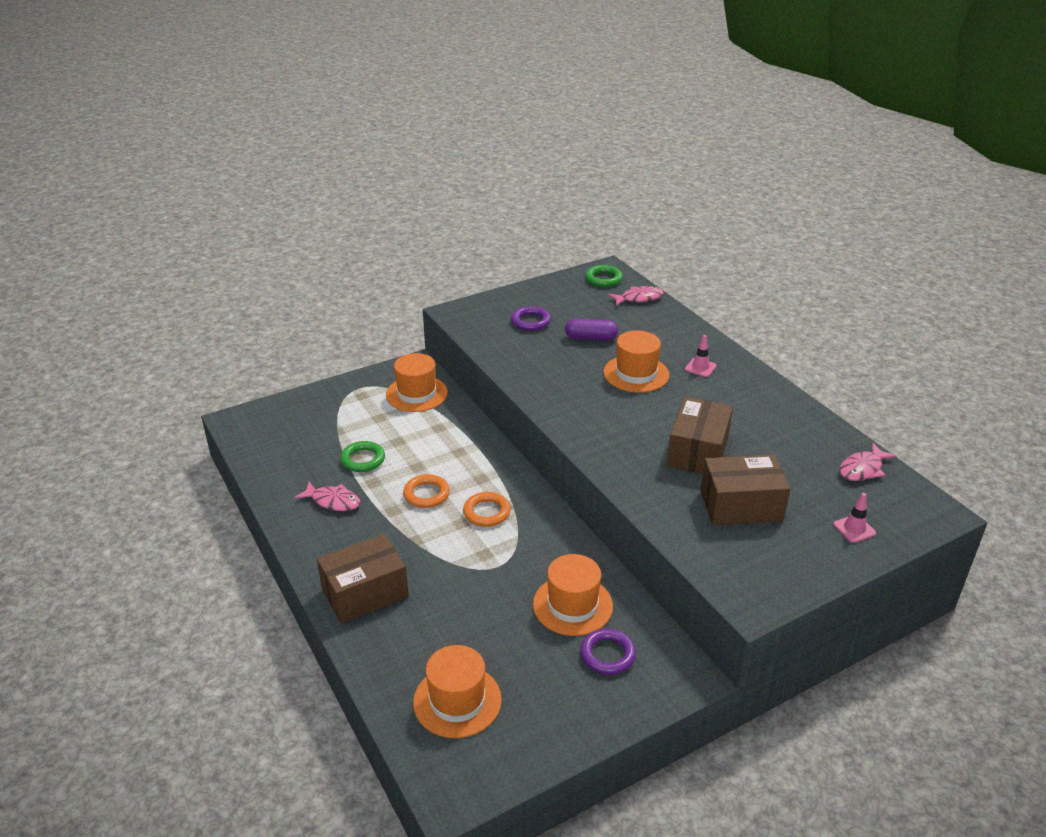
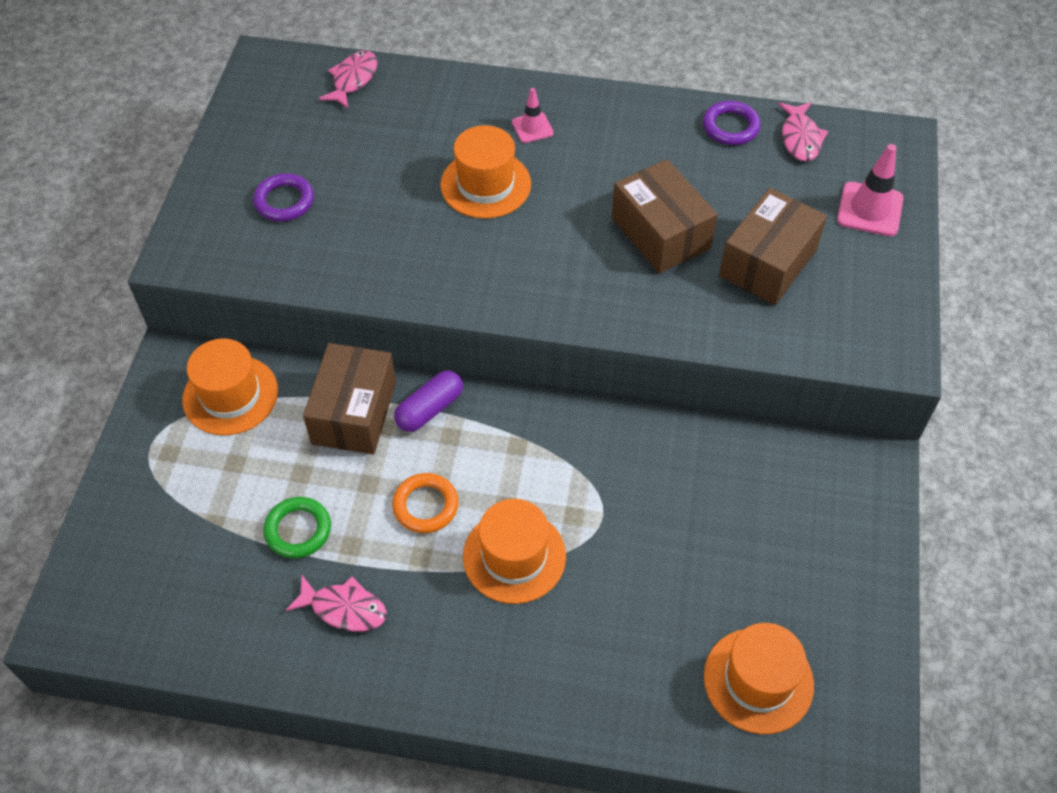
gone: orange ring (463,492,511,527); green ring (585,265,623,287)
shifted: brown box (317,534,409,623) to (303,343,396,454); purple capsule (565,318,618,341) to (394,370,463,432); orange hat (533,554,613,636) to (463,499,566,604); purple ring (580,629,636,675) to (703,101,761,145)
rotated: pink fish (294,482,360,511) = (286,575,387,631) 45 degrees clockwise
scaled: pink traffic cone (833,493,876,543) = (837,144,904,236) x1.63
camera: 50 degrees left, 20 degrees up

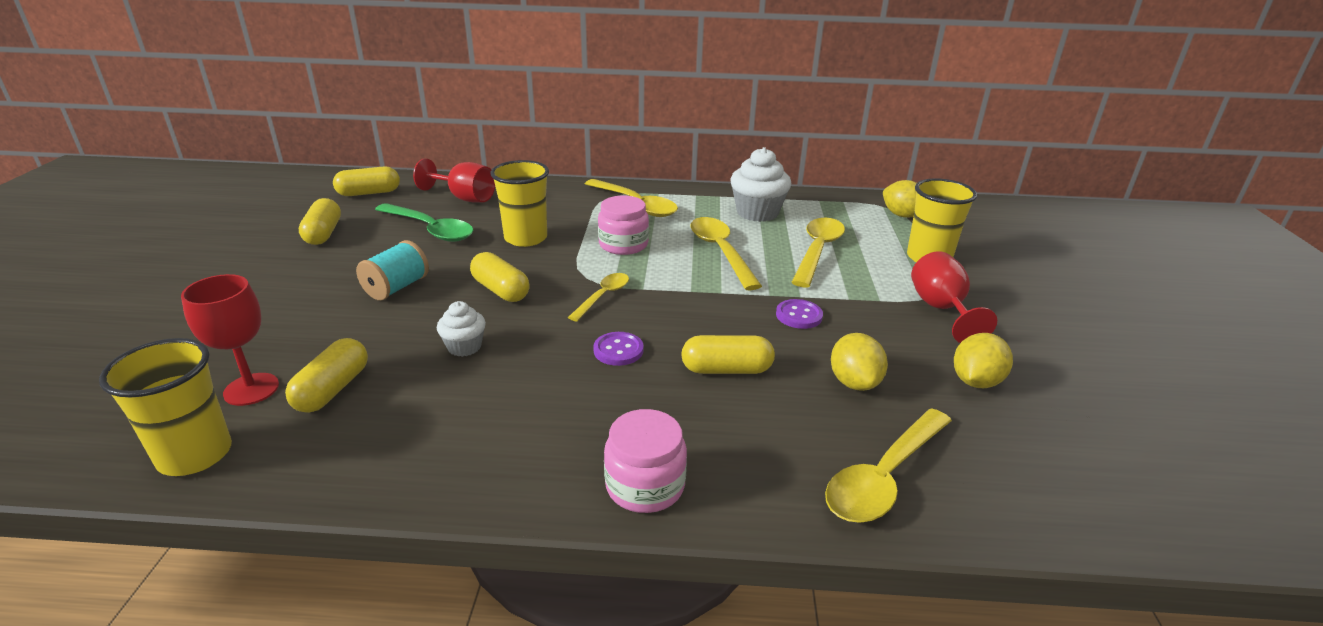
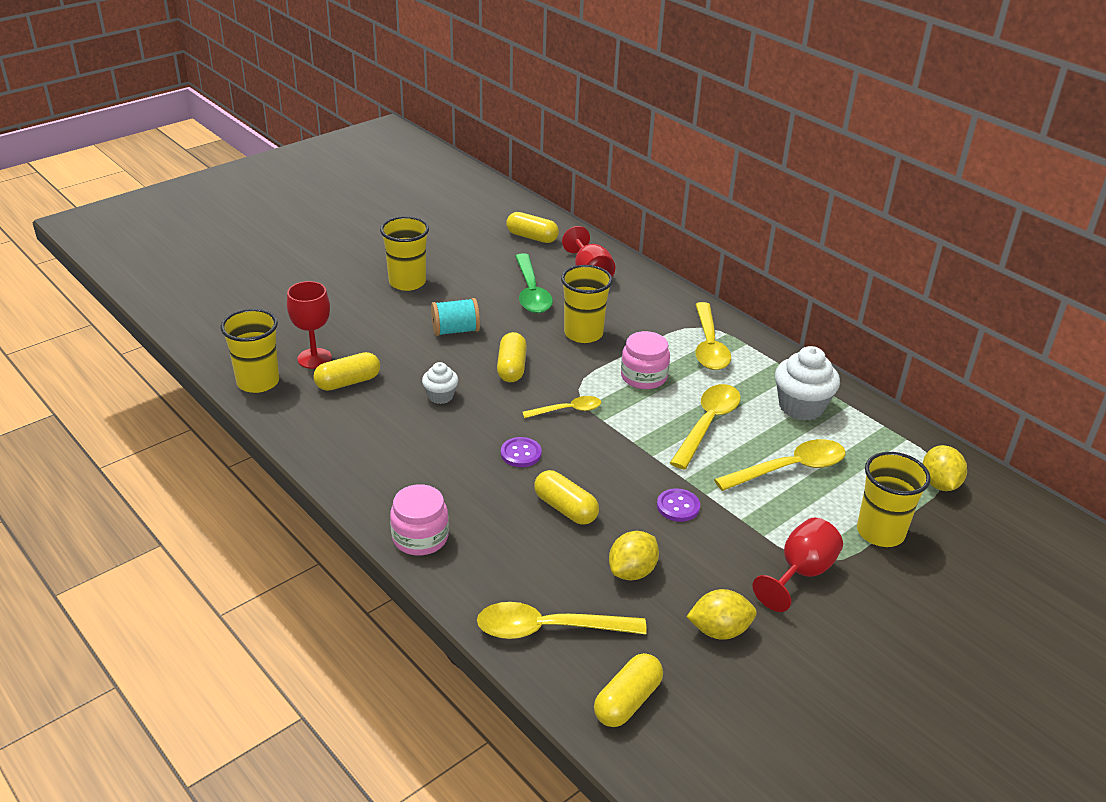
new: yellow cup (380,216,429,291)
shifted: yellow capsule (299,198,341,245) to (594,653,663,727)
camera: 45 degrees right, 5 degrees up

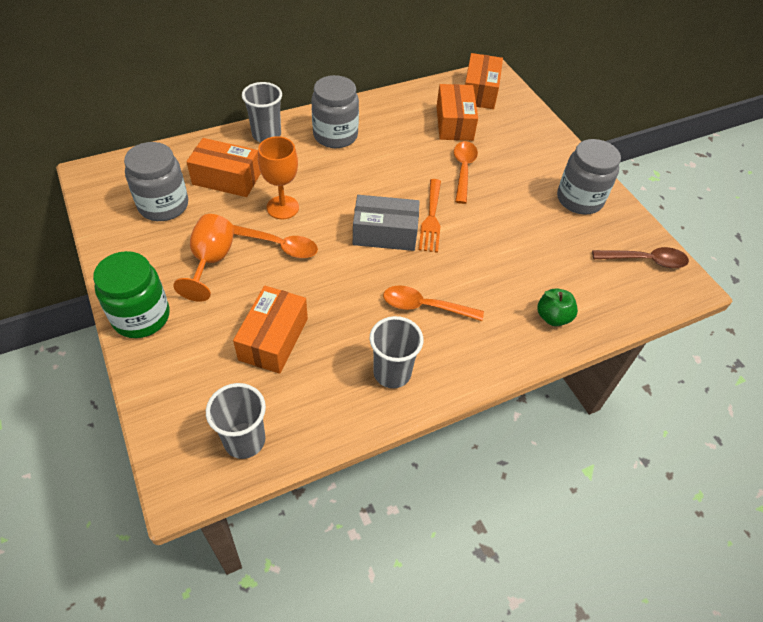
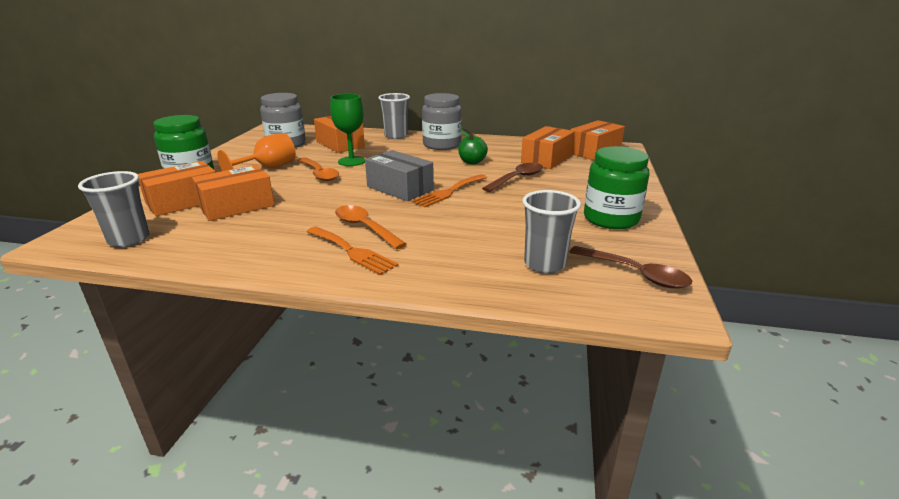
new: orange box (138,161,216,216); orange fork (306,227,399,275)
shifted: green apple (537,288,578,326) to (458,130,488,164); grey cup (370,316,423,388) to (522,190,581,274)
repainted: orange goblet (258,136,299,219) to green goblet (330,94,365,166); orange spoon (454,141,478,204) to brown spoon (482,163,543,192); grey jar (557,139,621,214) to green jar (584,146,649,229)
camera: 40 degrees right, 25 degrees down

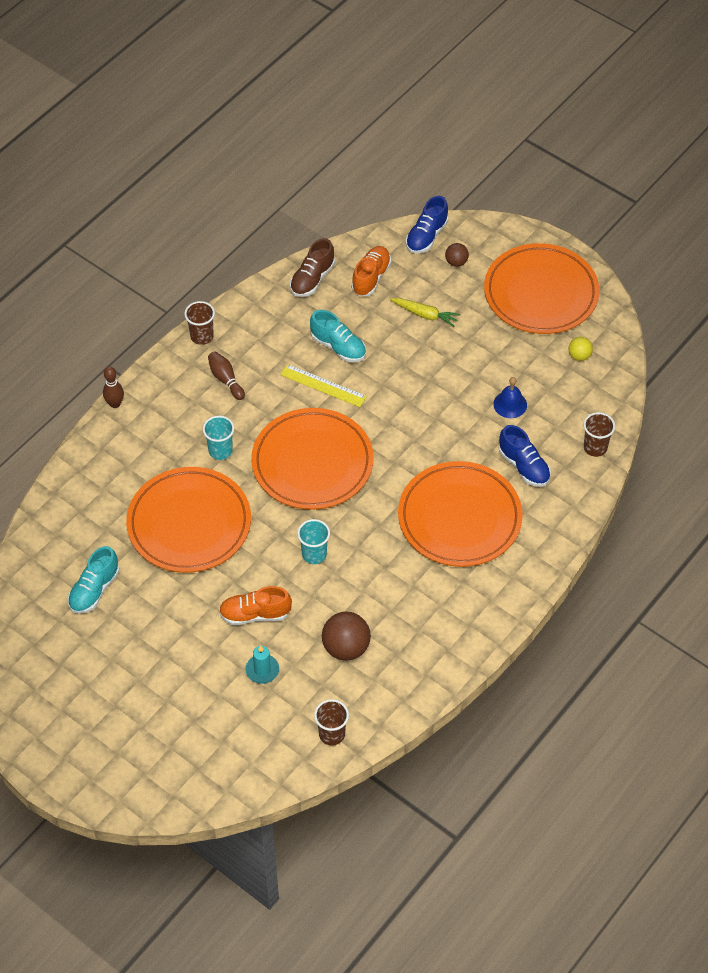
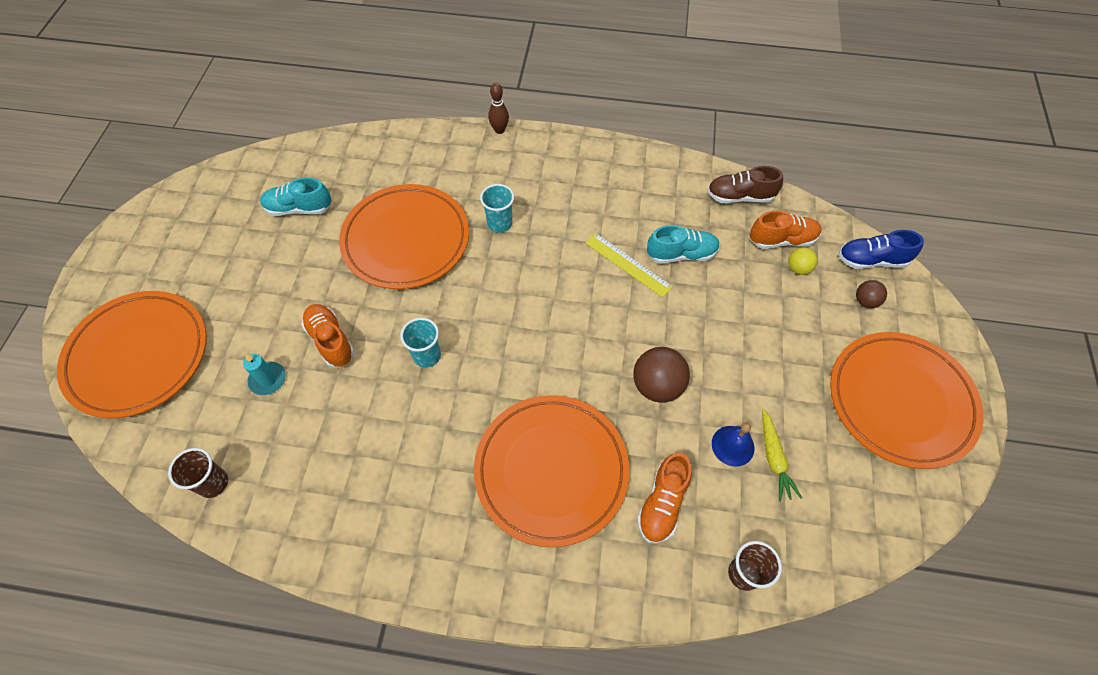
gone: brown cup (184,301,215,345); brown bowling pin (208,351,245,400)
shifted: orange plate (251,408,374,510) to (57,291,207,418); brown ball (322,611,371,661) to (633,347,690,403); yellow carrot (390,298,460,327) to (762,409,802,501); yellow ball (569,337,593,361) to (788,247,817,275)
repainted: blue shoe (499,425,551,487) to orange shoe (637,452,692,544)
rotated: yellow ruler (280,364,367,407) = (586,233,673,298) 45 degrees counterclockwise; turquoise shoe (310,310,366,362) = (647,225,720,264) 105 degrees counterclockwise
camera: 60 degrees right, 5 degrees up

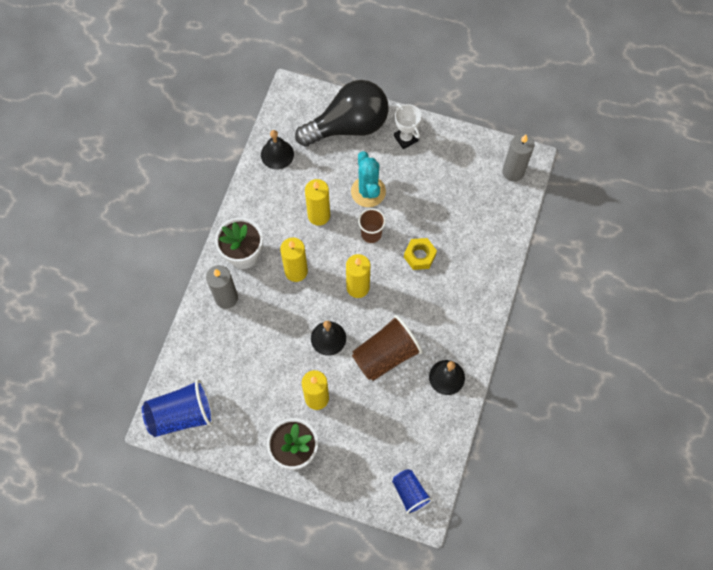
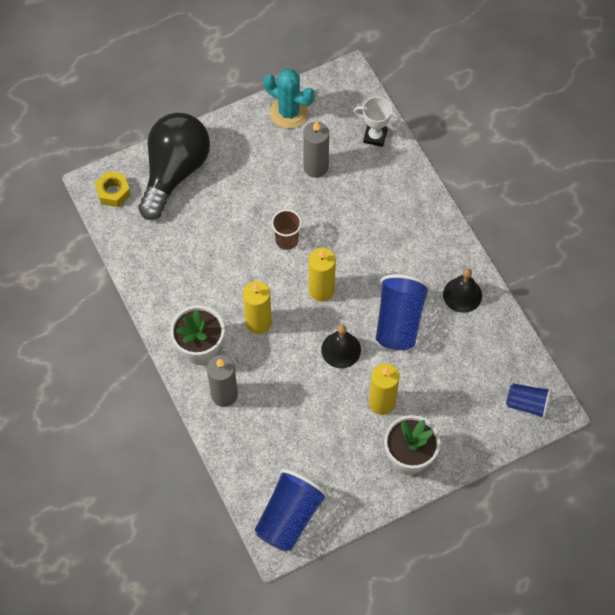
gone: black bell (261,130,294,169); yellow candle (305,179,330,226)
shifted: yellow nut (404,238,437,270) to (95,171,131,207); turquoise cactus (351,151,386,207) to (263,69,314,129); grey candle (502,134,535,182) to (303,121,329,178); white trophy (394,103,422,149) to (354,97,400,147)
repainted: brown cup (352,315,422,381) to blue cup (376,274,430,350)
camera: 45 degrees left, 5 degrees down

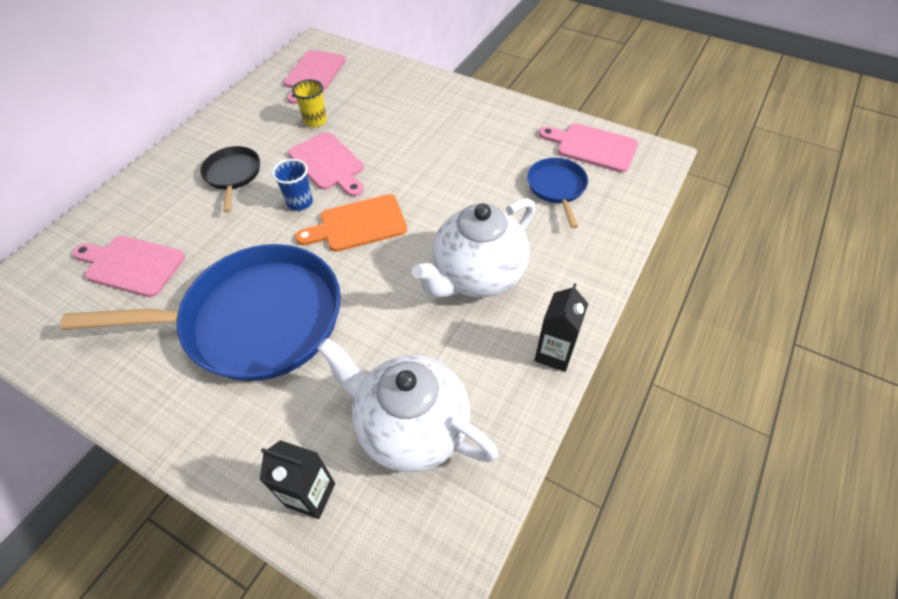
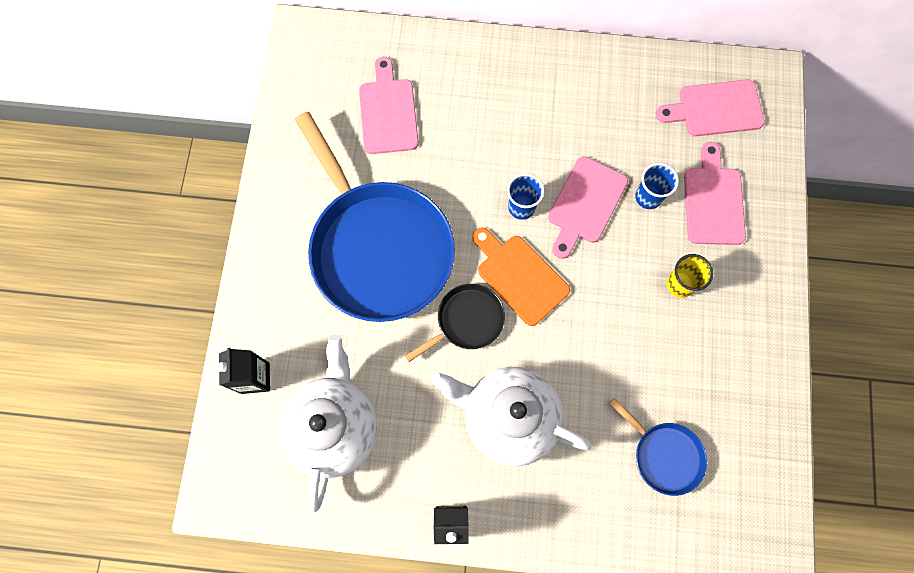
new: blue cup (635,163,679,209)
shifted: black pan (200,146,260,212) to (405,284,505,362); yellow cup (292,79,327,127) to (667,254,713,298); pink cutting board (539,123,638,173) to (684,142,746,245)
rotated: blue pan (527,158,588,228) = (609,398,707,496) 75 degrees clockwise
camera: 65 degrees right, 20 degrees up

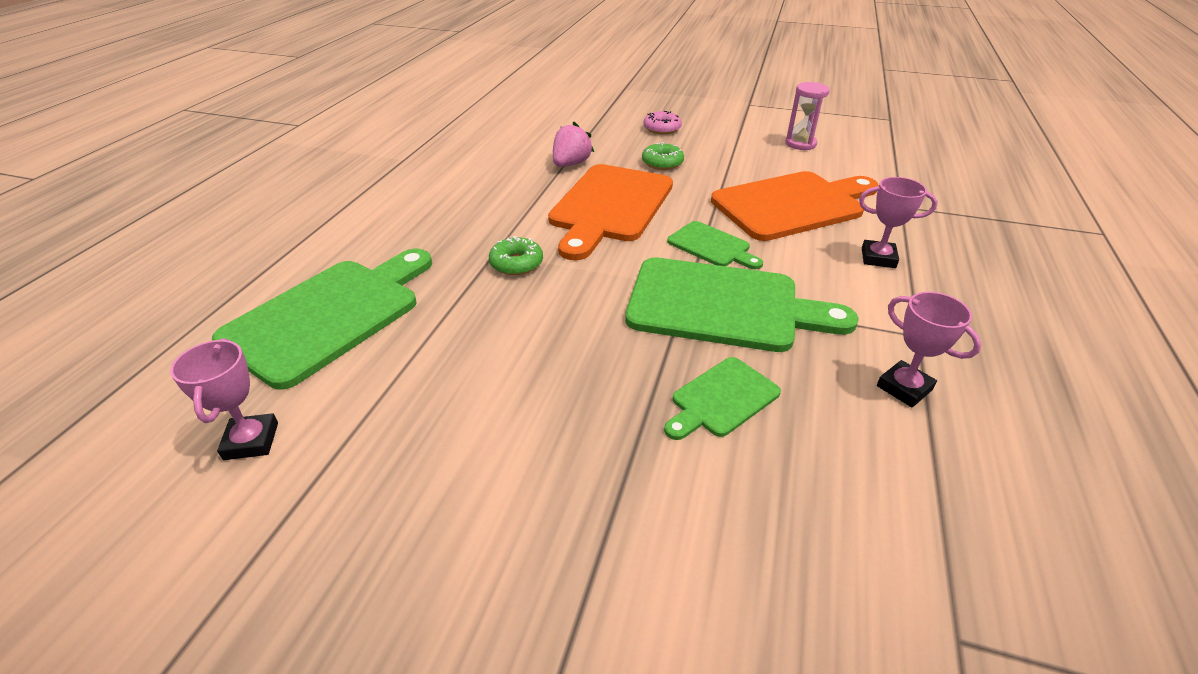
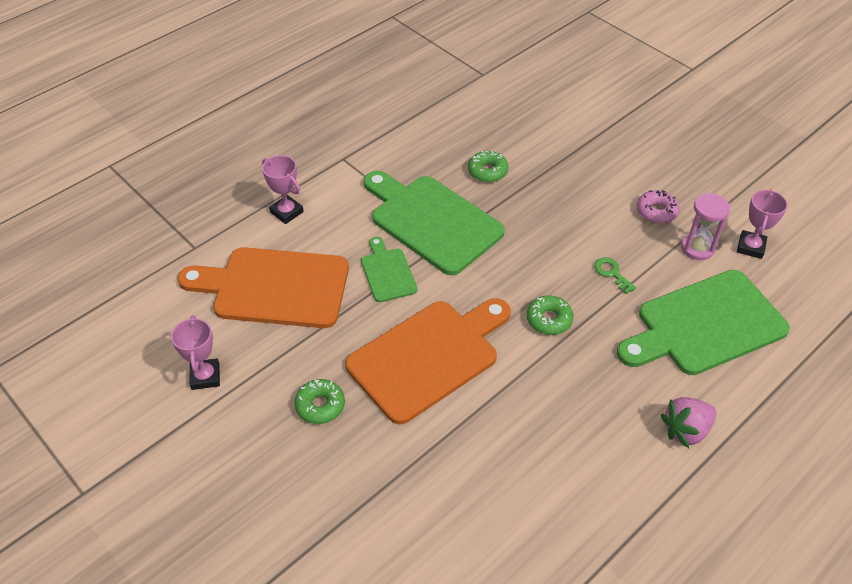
new: green key (594,257,636,294)
shifted: pink trophy (877,292,982,407) to (171,315,220,390); pink donut (644,111,682,134) to (637,190,680,224); pink strawberry (553,122,594,167) to (661,397,716,448); pink hourglass (785,82,830,150) to (681,193,730,260)
swapped: green cutting board (664,357,781,440) to green donut (468,150,508,182)
camera: 150 degrees left, 10 degrees up

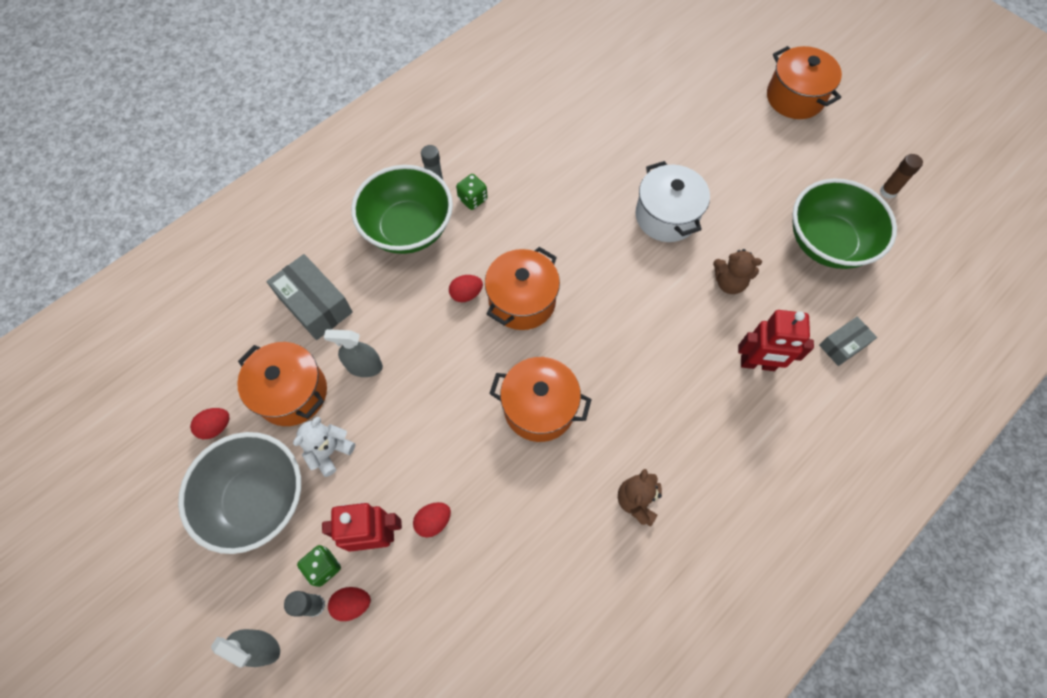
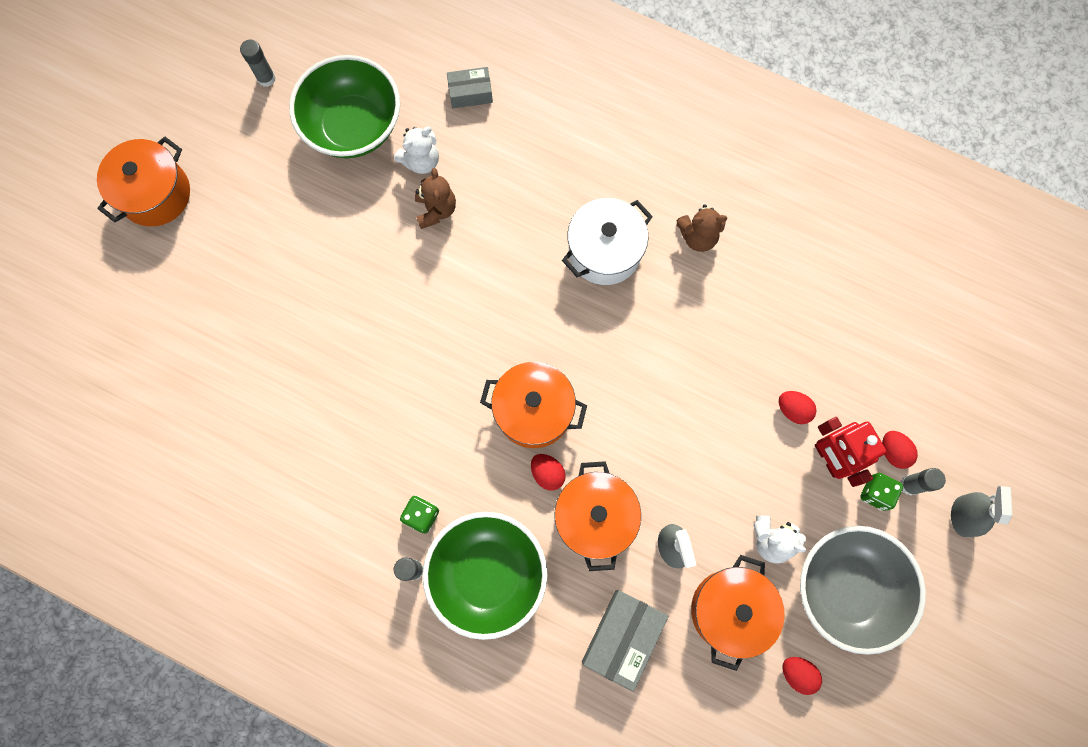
gone: red robot (738,310,814,371)
new: white teddy bear (394,127,439,174)
shifted: orange pot (489,357,592,442) to (554,461,641,571); white pot (636,161,710,242) to (562,198,653,285)
repainted: brown glue stick (880,154,923,199) to grey glue stick (240,40,276,87)
rotated: grey box (819,317,877,366) = (447,67,493,108) 45 degrees counterclockwise
camera: 110 degrees left, 10 degrees up

